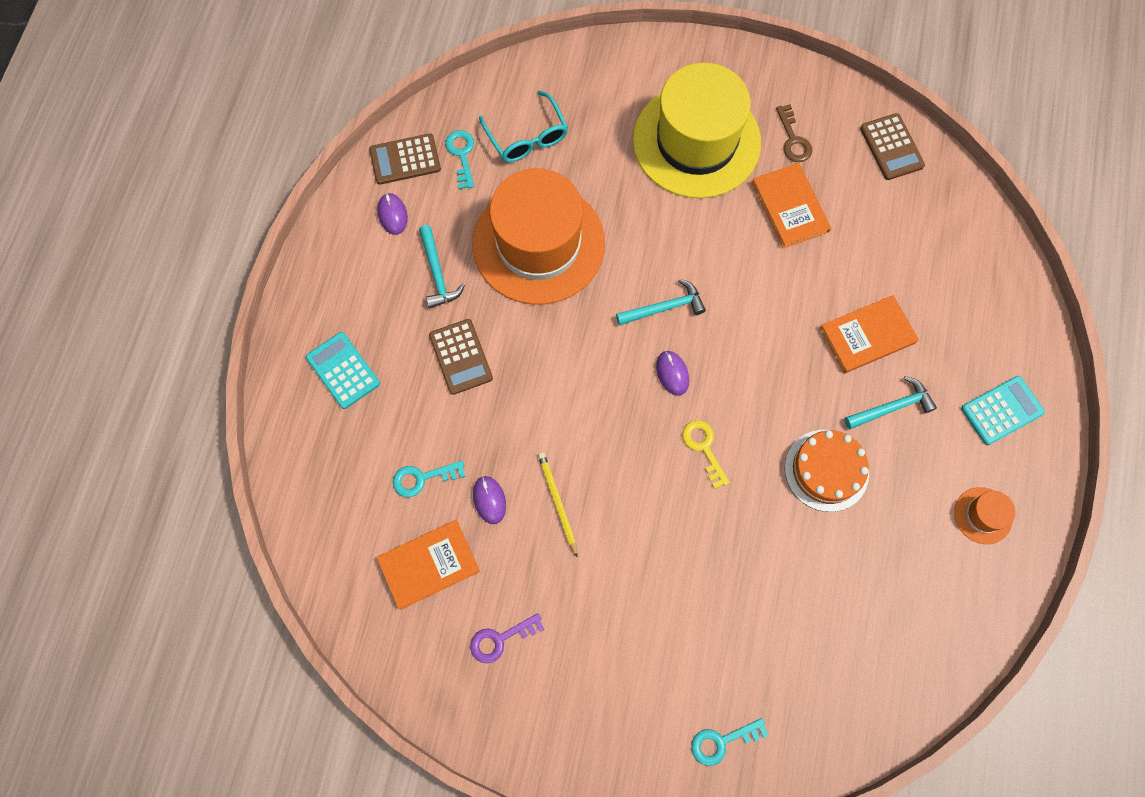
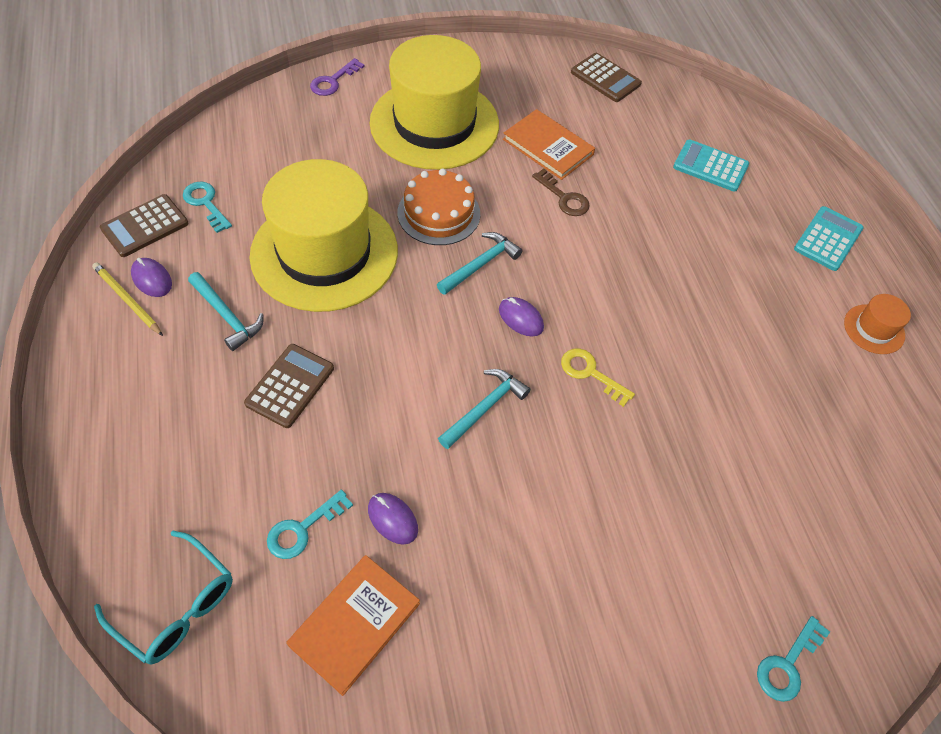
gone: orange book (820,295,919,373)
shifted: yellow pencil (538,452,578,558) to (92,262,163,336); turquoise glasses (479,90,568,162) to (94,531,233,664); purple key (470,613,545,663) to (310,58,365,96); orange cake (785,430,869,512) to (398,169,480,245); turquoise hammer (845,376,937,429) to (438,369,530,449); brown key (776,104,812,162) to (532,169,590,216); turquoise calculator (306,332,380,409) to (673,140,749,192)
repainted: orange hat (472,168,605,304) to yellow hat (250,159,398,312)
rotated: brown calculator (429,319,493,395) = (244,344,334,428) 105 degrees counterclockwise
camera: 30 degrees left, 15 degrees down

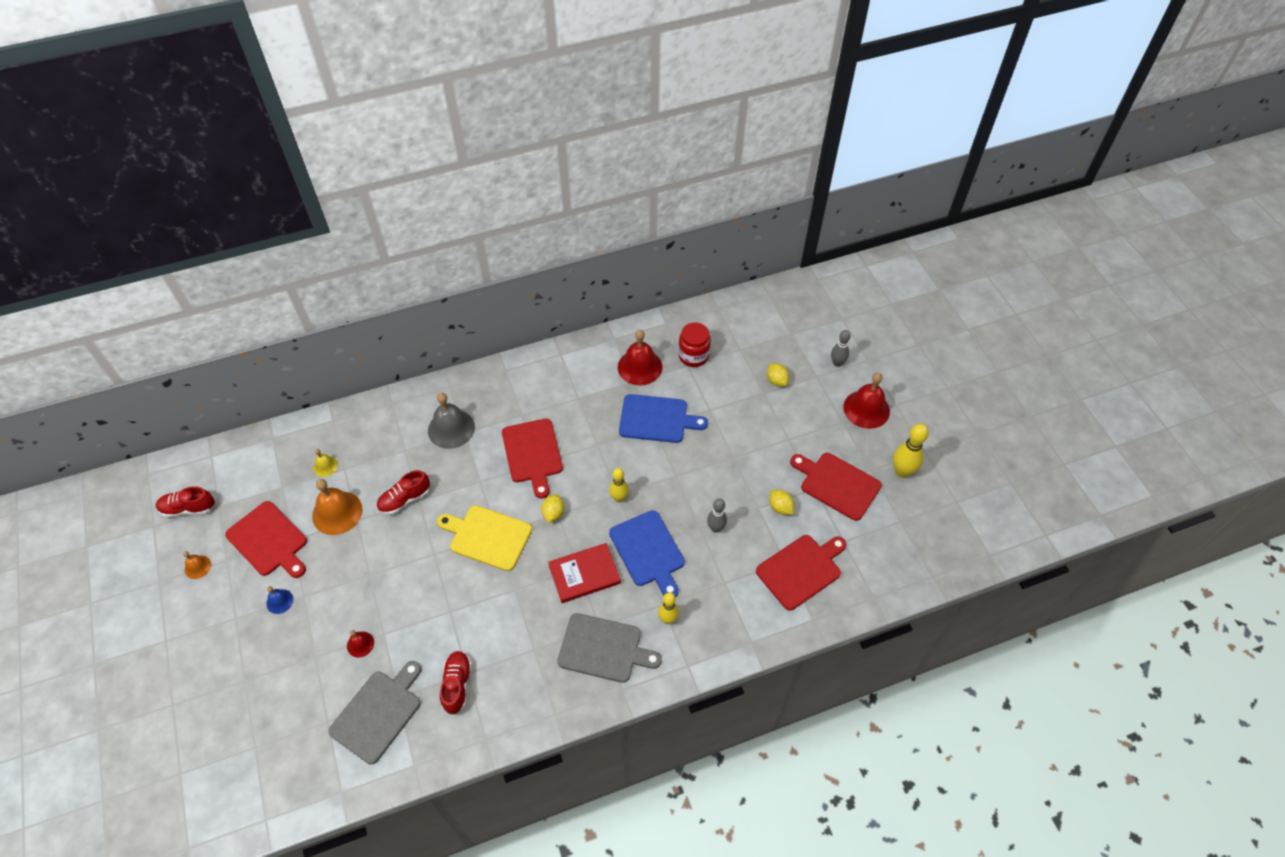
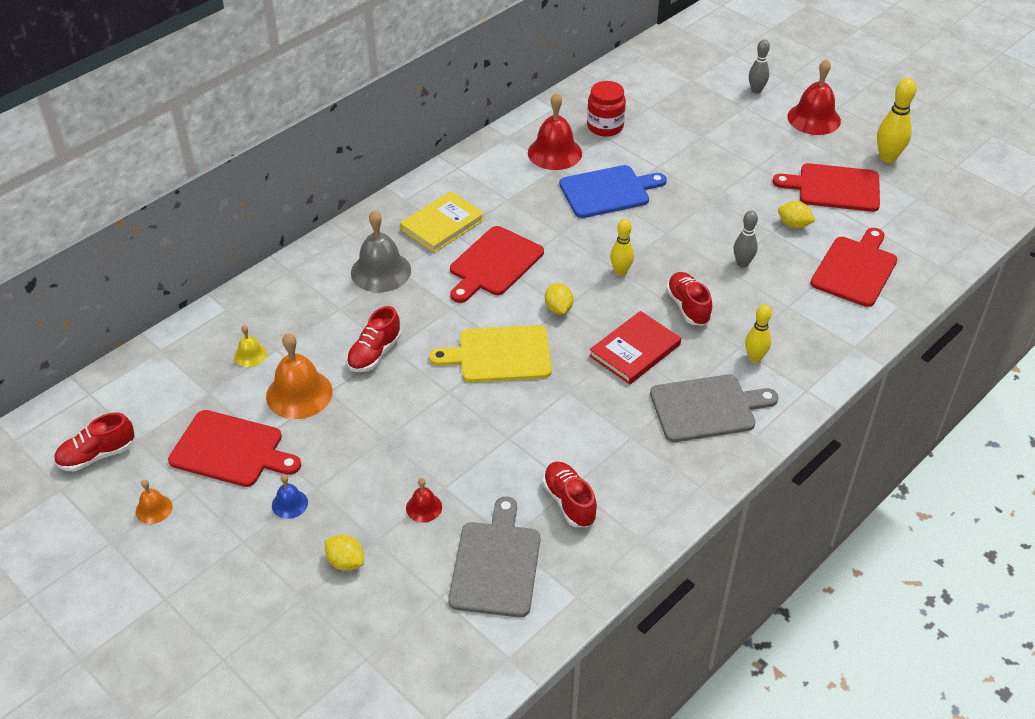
new: yellow book (400,191,485,253)
shifted: yellow lemon (767,363,789,387) to (325,535,364,571)
swapped: blue cutting board (609,510,685,597) to red shoe (666,272,712,326)
rotated: red cutting board (502,418,563,499) = (450,226,544,303) 75 degrees clockwise
camera: 25 degrees left, 10 degrees down

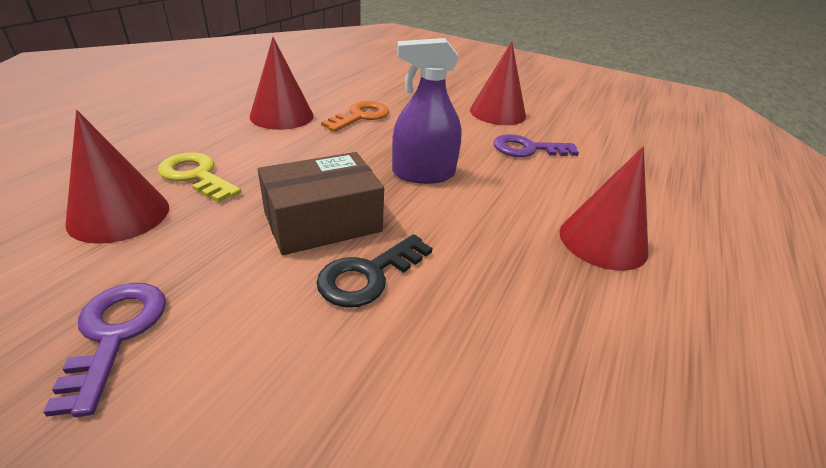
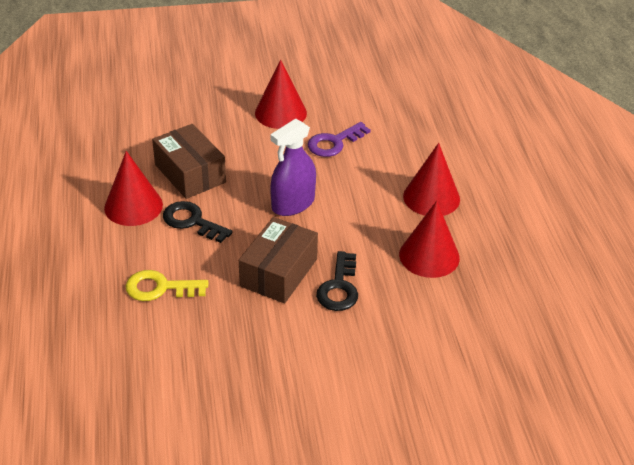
gone: purple key (43,283,166,417)
new: black key (163,201,233,243)
shifted: red cone (65,110,169,244) to (399,201,460,278)
swapped: orange key (321,101,389,132) to brown box (152,124,226,199)
camera: 35 degrees left, 5 degrees up

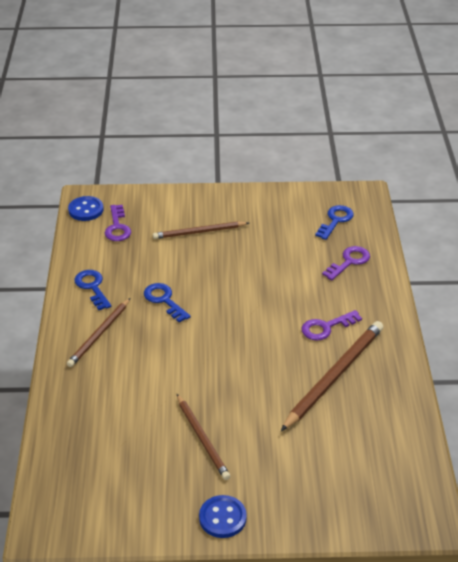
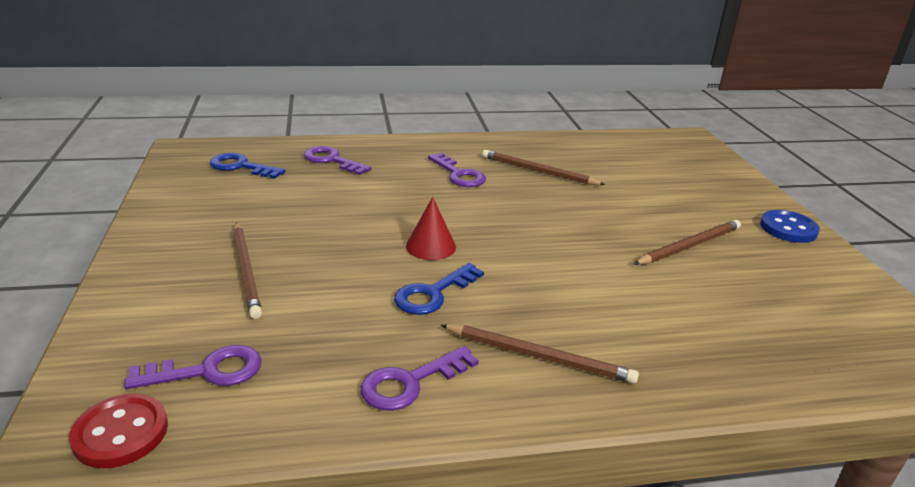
new: red cone (406,197,456,260)
repainted: blue button (68,196,104,221) to red button (69,394,168,468); blue key (74,270,111,310) to purple key (361,346,479,411)
scaled: brown pencil (281,321,383,431) = (482,150,605,185) x0.63
camera: 100 degrees left, 10 degrees down

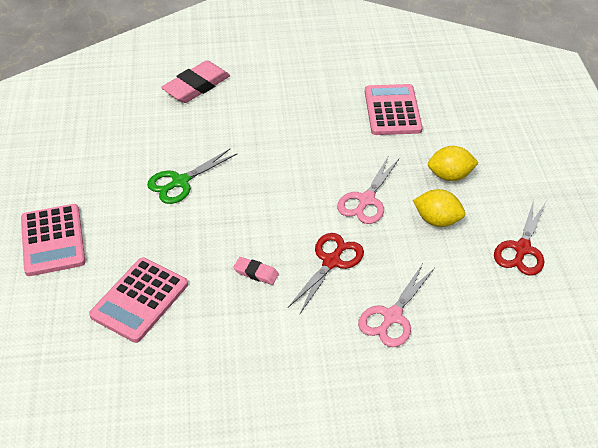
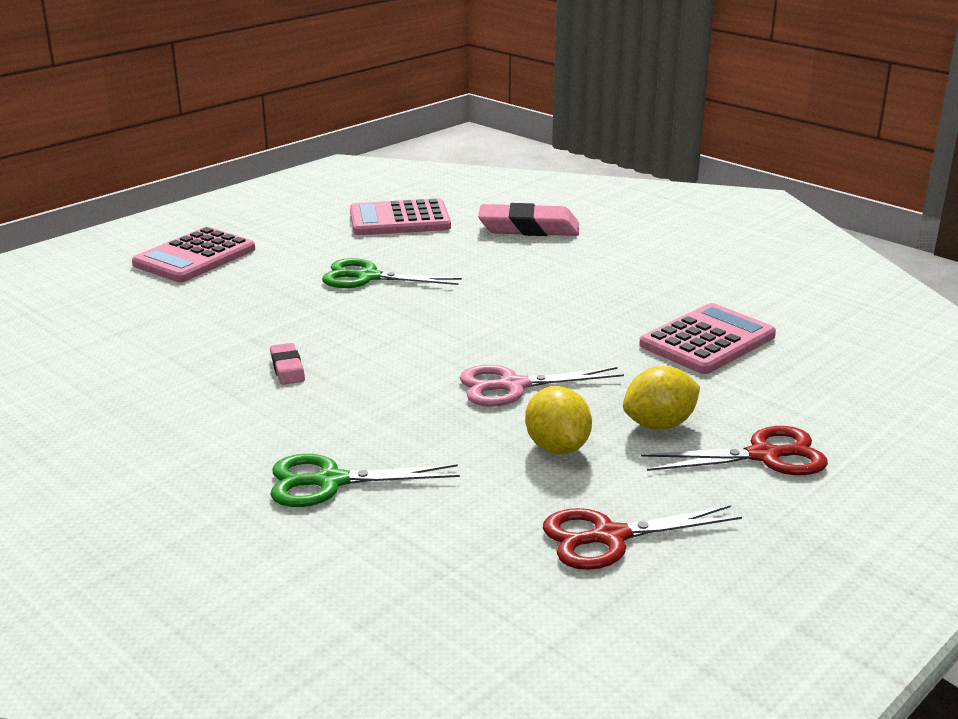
shifted: pink calculator (89,257,188,343) to (350,199,451,235); red scissors (288,233,364,314) to (641,426,828,475)
repainted: pink scissors (358,263,435,347) to green scissors (270,454,460,507)
rotated: yellow lemon (428,146,479,181) = (623,366,700,430) 75 degrees counterclockwise
camera: 50 degrees right, 20 degrees down

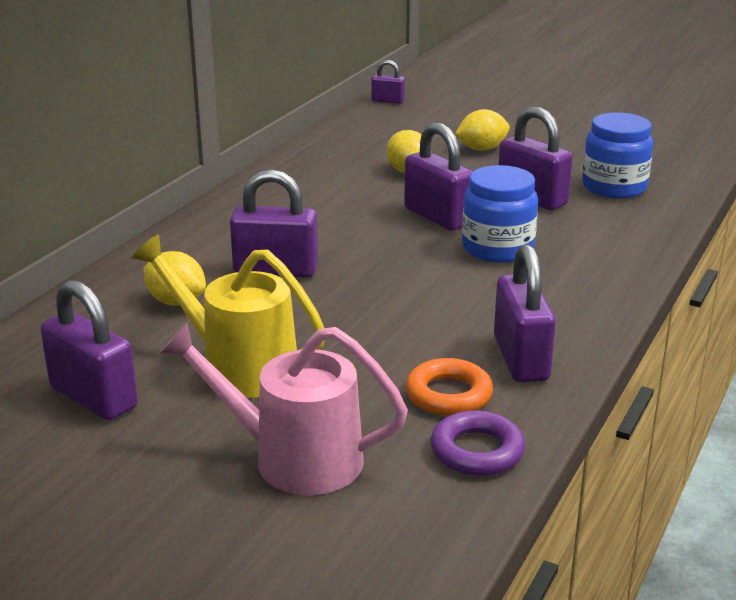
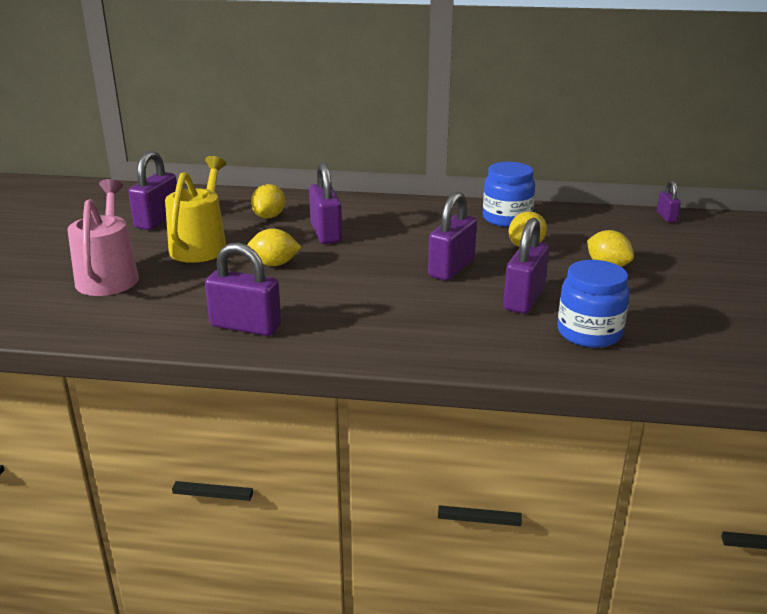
gone: orange ring (406,358,493,416); purple ring (431,410,525,476)
new: yellow lemon (247,229,301,266)
shifted: blue jar (462,165,538,262) to (483,162,535,227)
rotated: purple padlock (494,244,556,382) = (205,242,281,336) 45 degrees clockwise
camera: 70 degrees right, 0 degrees up

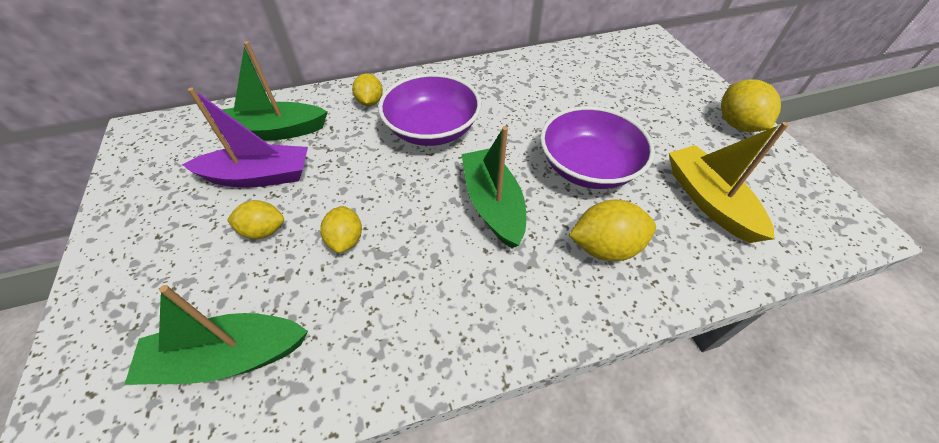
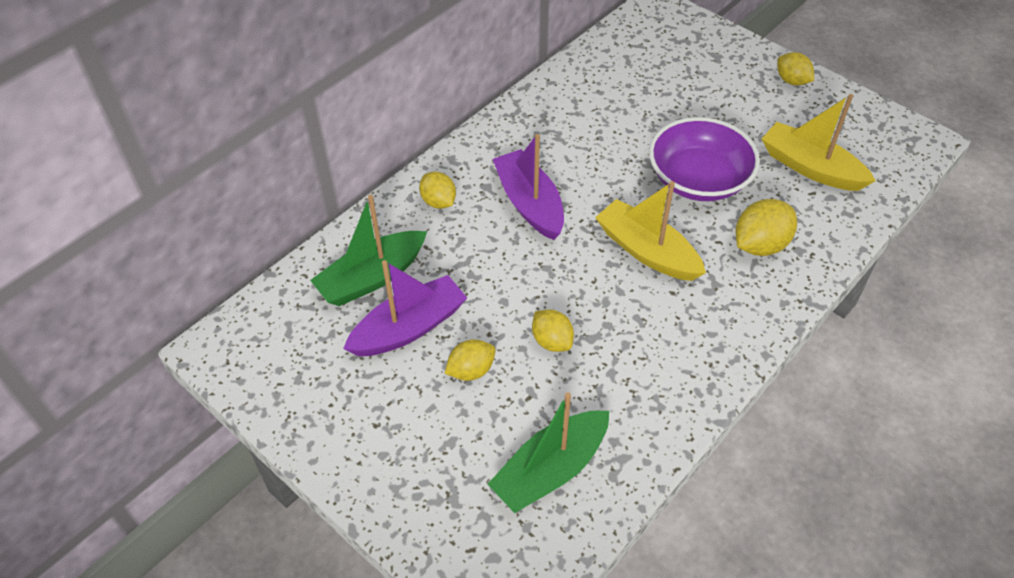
swapped: purple bowl (378,73,481,146) to purple boat (493,134,564,240)
repainted: green boat (461,126,526,248) to yellow boat (595,181,706,281)
scaled: yellow lemon (721,79,781,132) = (777,52,814,86) x0.66
camera: 30 degrees left, 0 degrees up

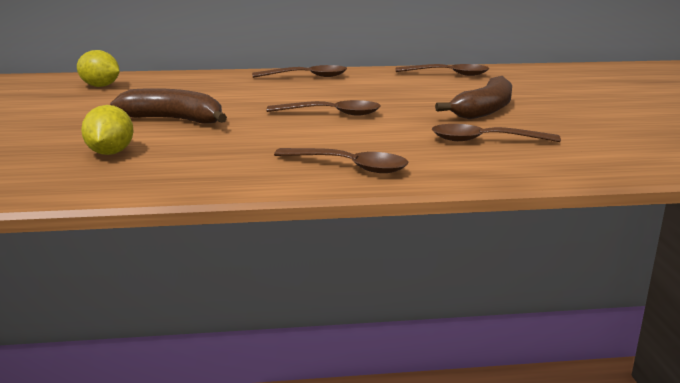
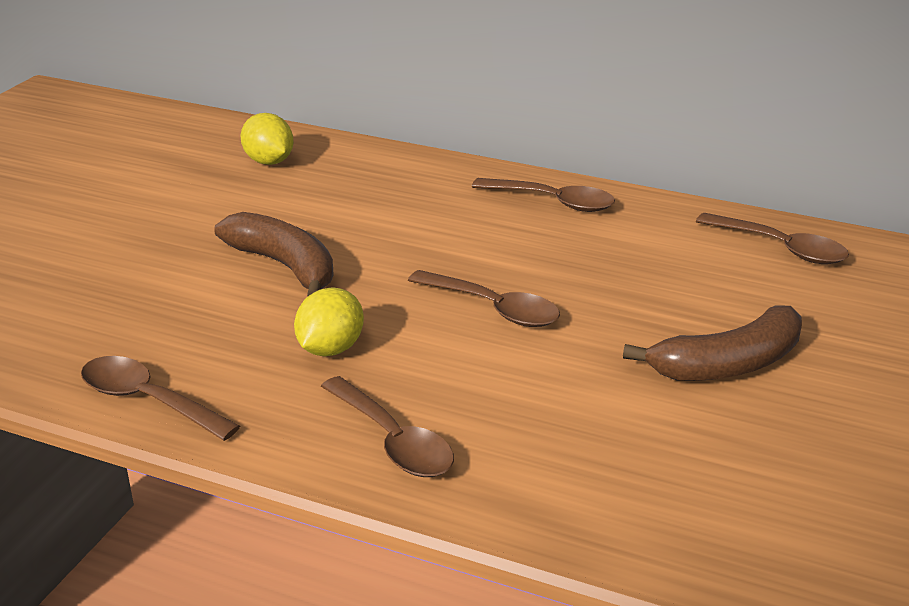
shifted: brown spoon (432,124,561,142) to (81,356,240,441); yellow lemon (81,105,134,155) to (294,287,364,357)
camera: 30 degrees right, 10 degrees up

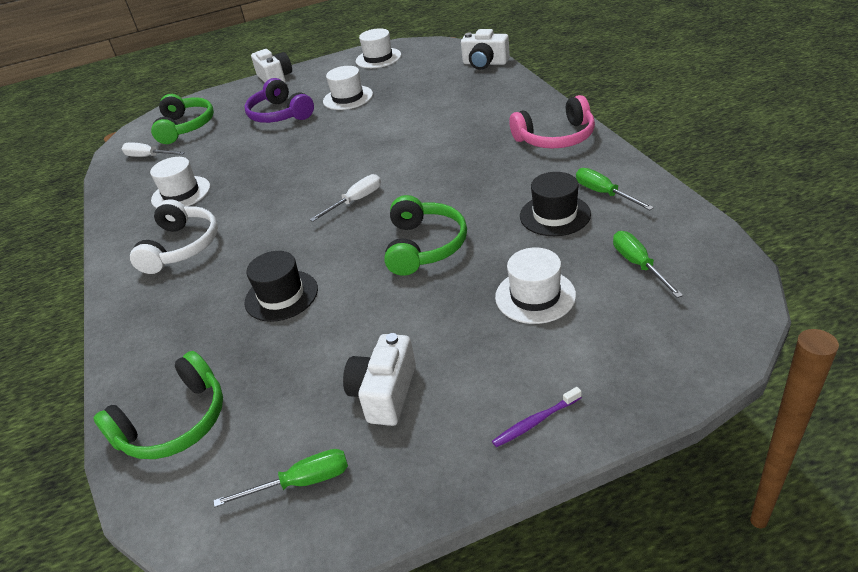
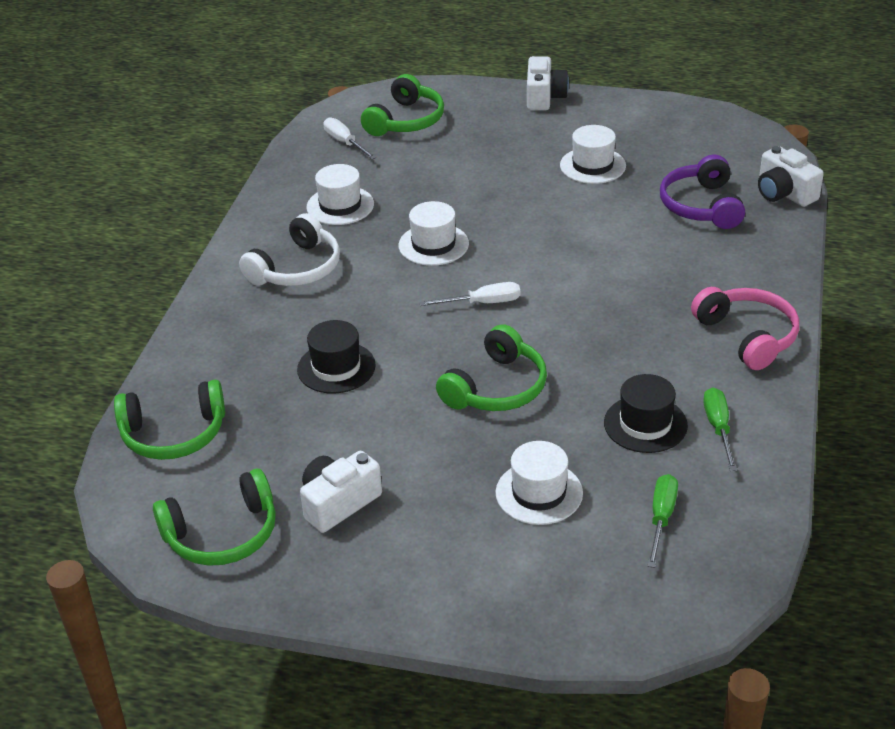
gone: purple toothbrush (492,387,582,447)
shifted: white hat (356,28,401,68) to (399,201,469,266); purple headphones (245,78,314,123) to (660,154,745,229)
swapped: green screwdriver (213,449,348,507) to green headphones (153,469,276,566)
rotated: pink headphones (509,95,595,149) = (691,287,799,370) 135 degrees counterclockwise
camera: 30 degrees right, 0 degrees up

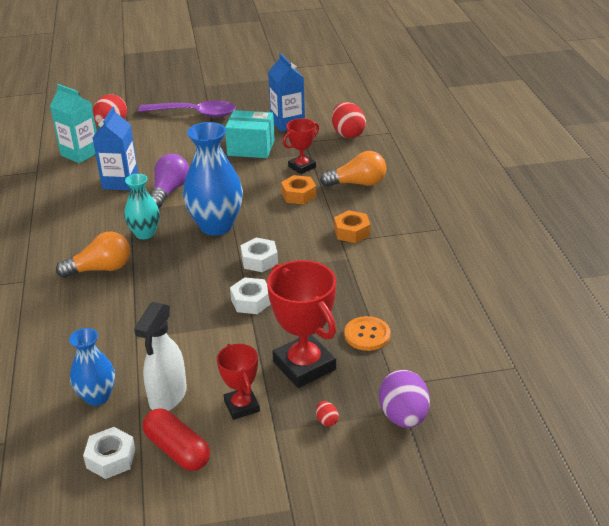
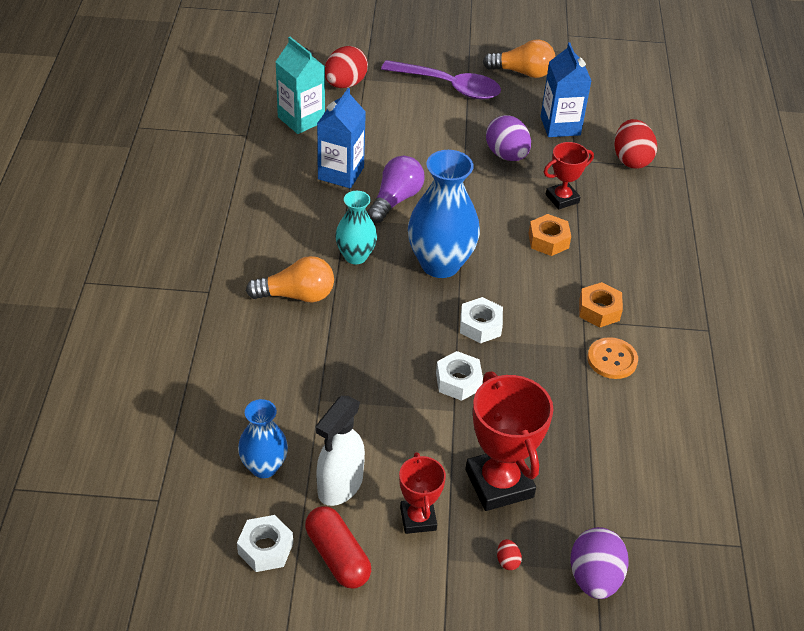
shifted: orange light bulb (320,151,386,187) to (483,40,555,78); orange button (344,316,390,351) to (587,337,638,379)
swapped: turquoise box (225,110,275,158) to purple egg (486,115,531,161)
camera: 10 degrees right, 10 degrees up

